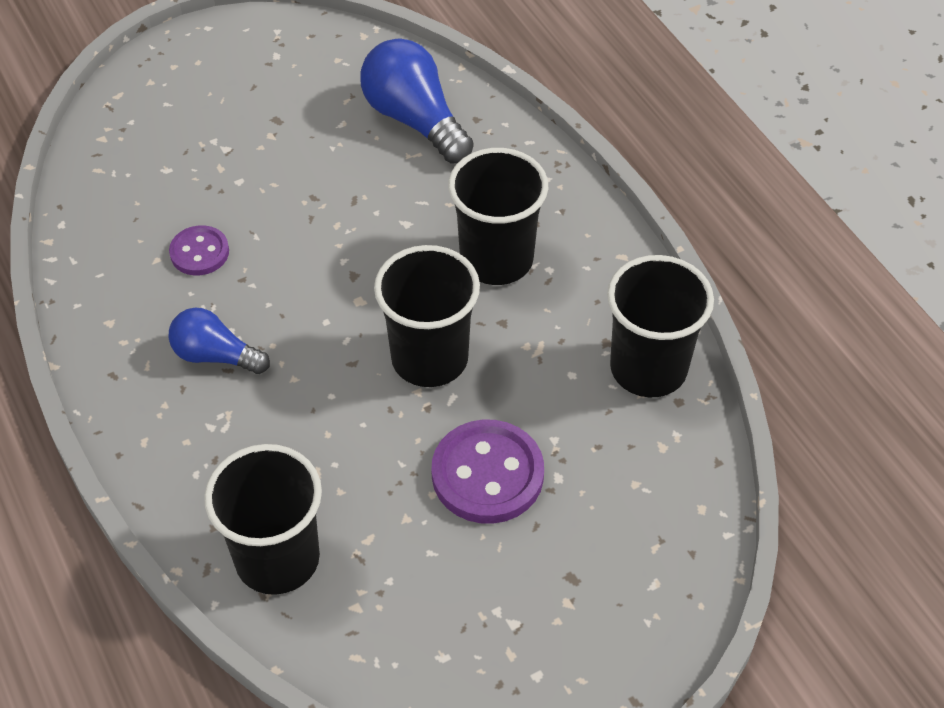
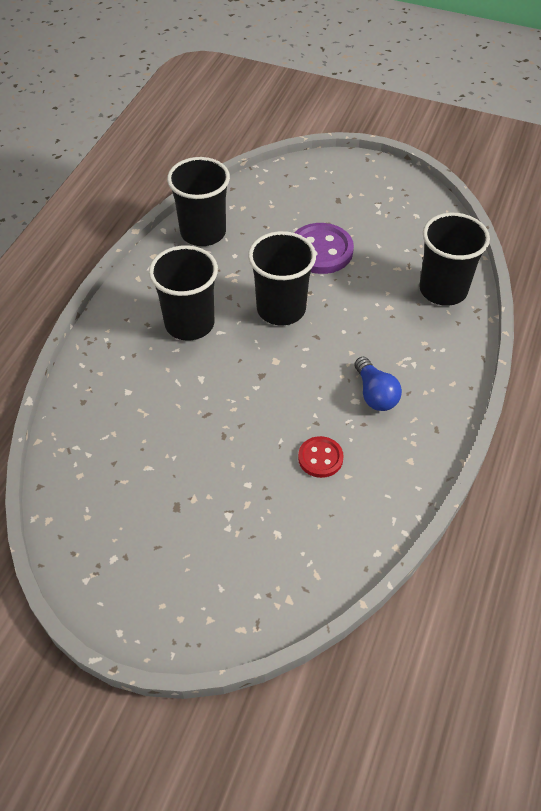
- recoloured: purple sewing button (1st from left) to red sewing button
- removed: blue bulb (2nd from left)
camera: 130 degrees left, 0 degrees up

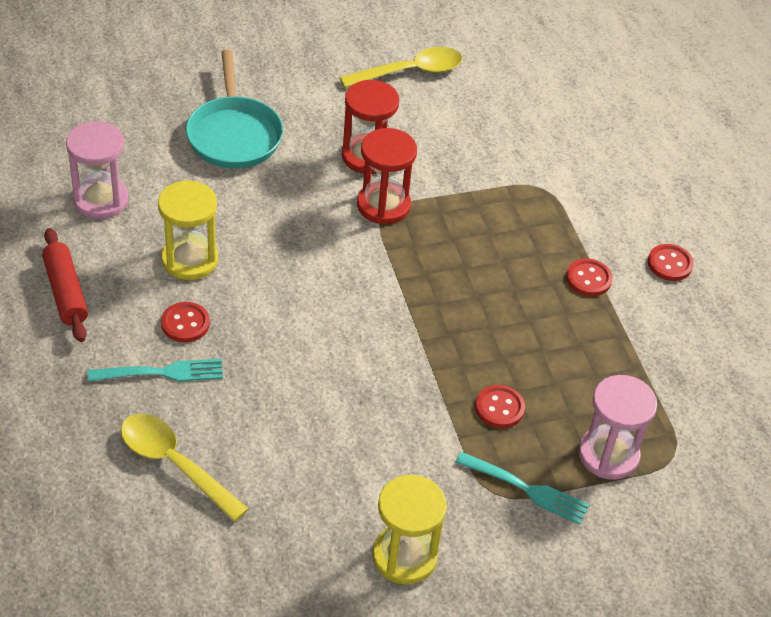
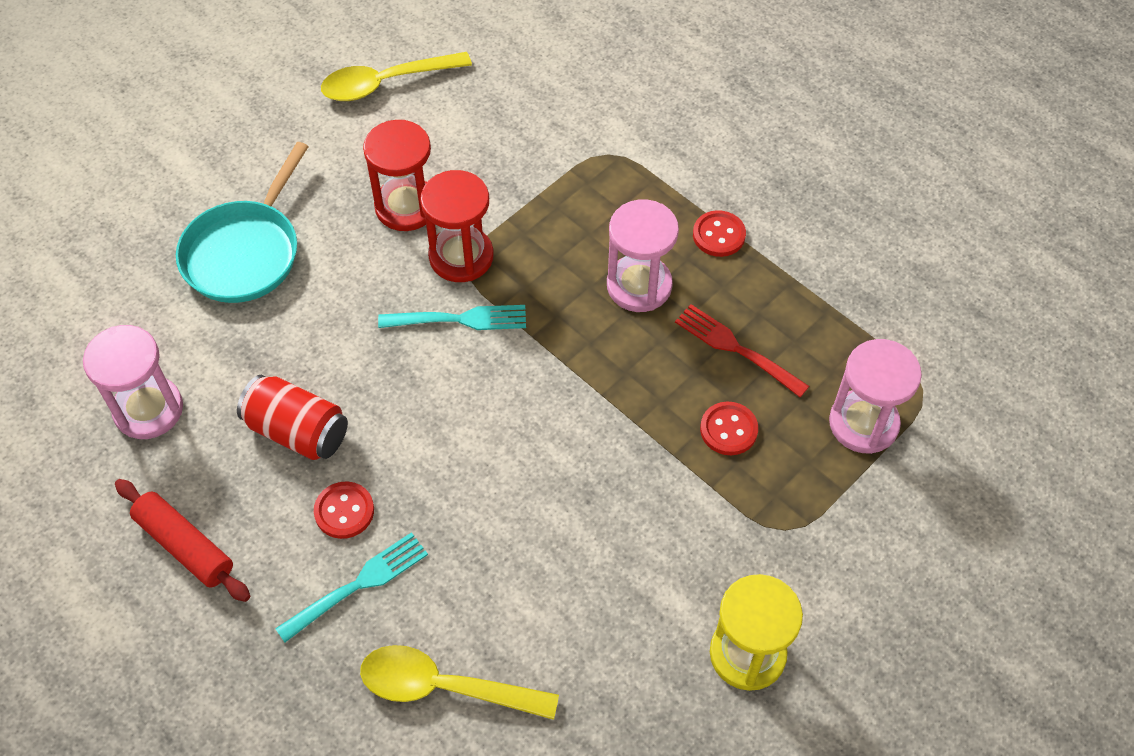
- turned: aqua skillet 60 degrees clockwise
- replaced: yellow sand timer (1st from left) to red soda can
- turned: yellow spoon (2nd from left in the first image) 150 degrees counterclockwise
- moved: aqua dinner fork (2nd from left)
- added: pink sand timer (2nd from left)
- added: red dinner fork
- removed: red sewing button (4th from left)
camera: 25 degrees left, 10 degrees up

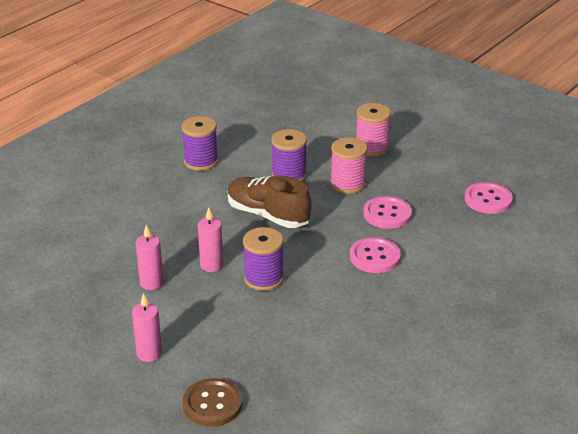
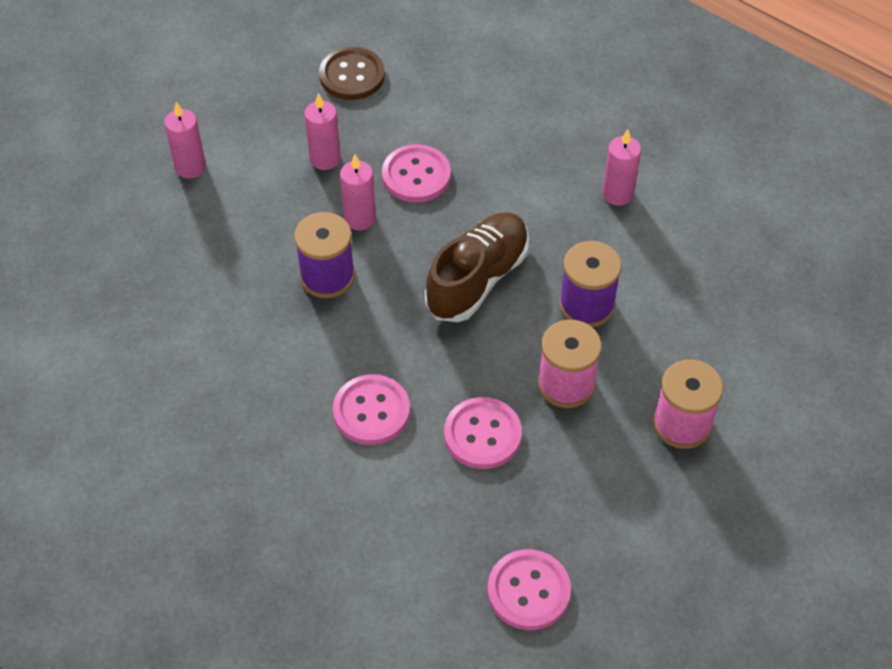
- moved: brown sewing button
- added: pink sewing button (2nd from left)
- replaced: purple spool (1st from left) to pink wax candle (4th from left)
camera: 90 degrees right, 20 degrees up

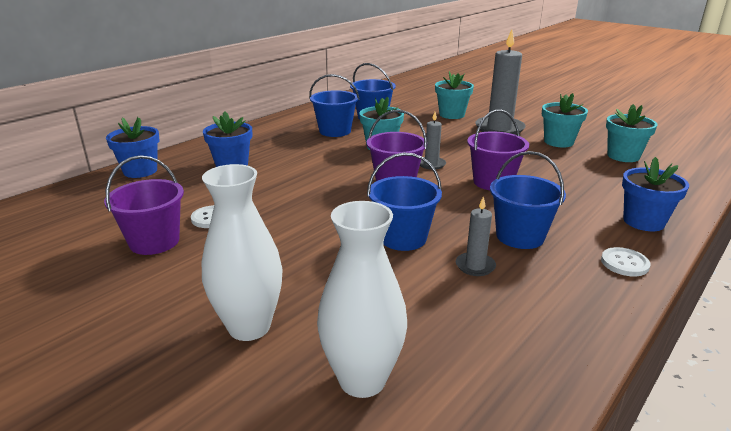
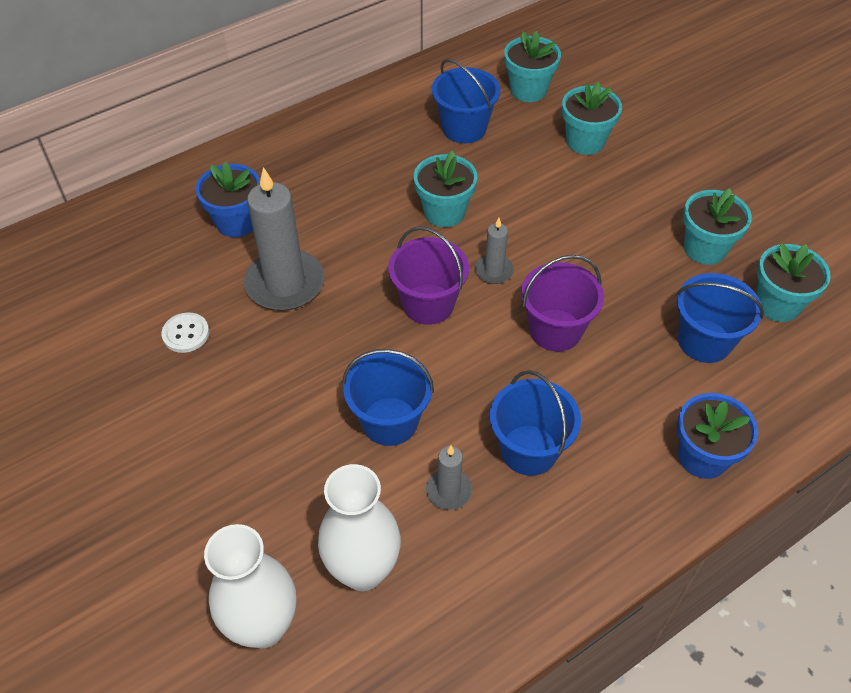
- moved: gray wax candle (3rd from left in the first image) to gray wax candle (1st from left)
- moved: snow-white tall vase (1st from left in the first image) to snow-white tall vase (2nd from left)
- added: aqua flower pot (2nd from left)
- moved: blue bucket (1st from left in the first image) to blue bucket (4th from left)
- removed: purple bucket (1st from left)
- removed: blue flower pot (1st from left)
- removed: snow-white sewing button (2nd from left)
camera: 15 degrees right, 25 degrees up

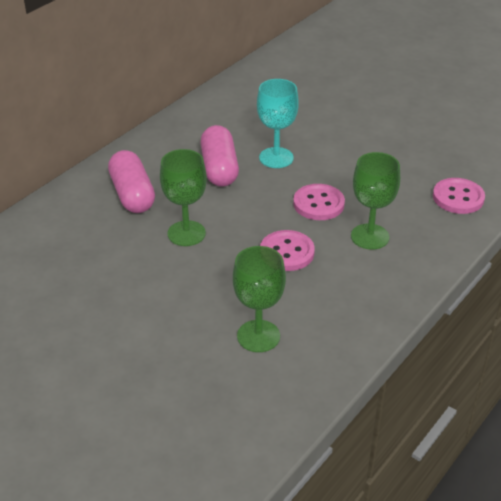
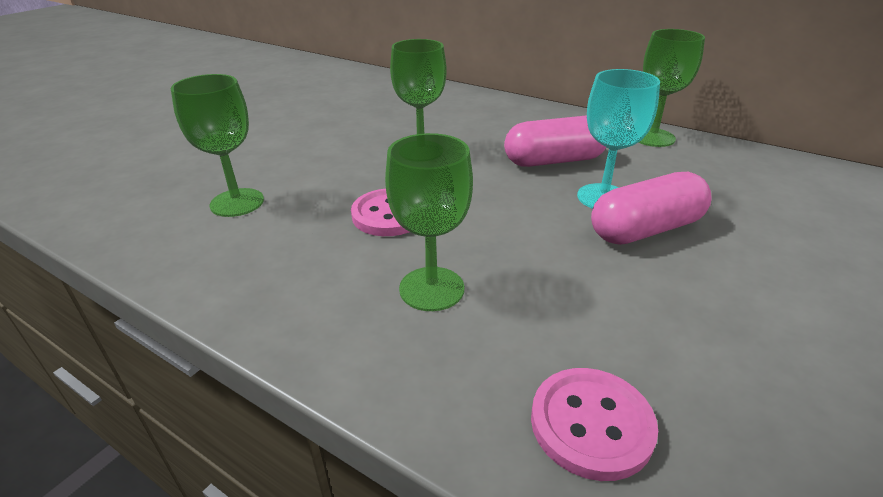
- moved: pink pill (1st from left in the first image) to pink pill (2nd from left)
- added: green goblet (4th from left)
- removed: pink sewing button (2nd from left)
camera: 85 degrees right, 5 degrees down

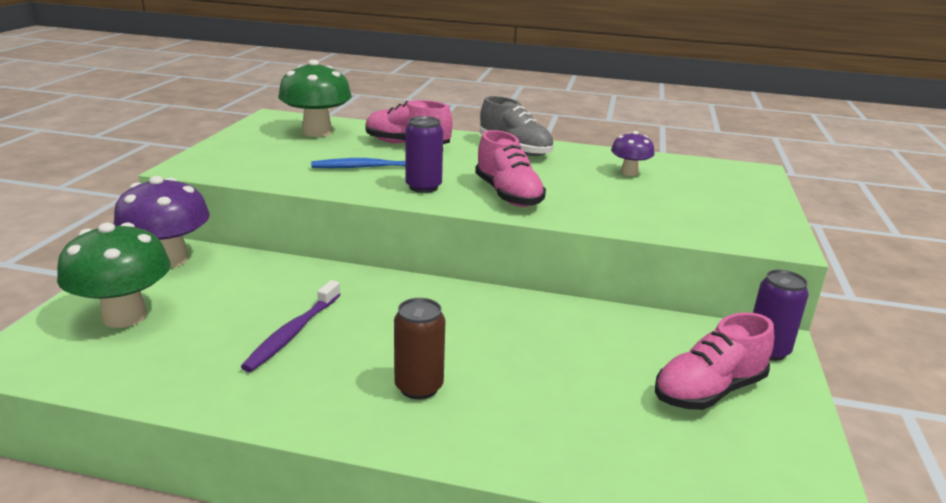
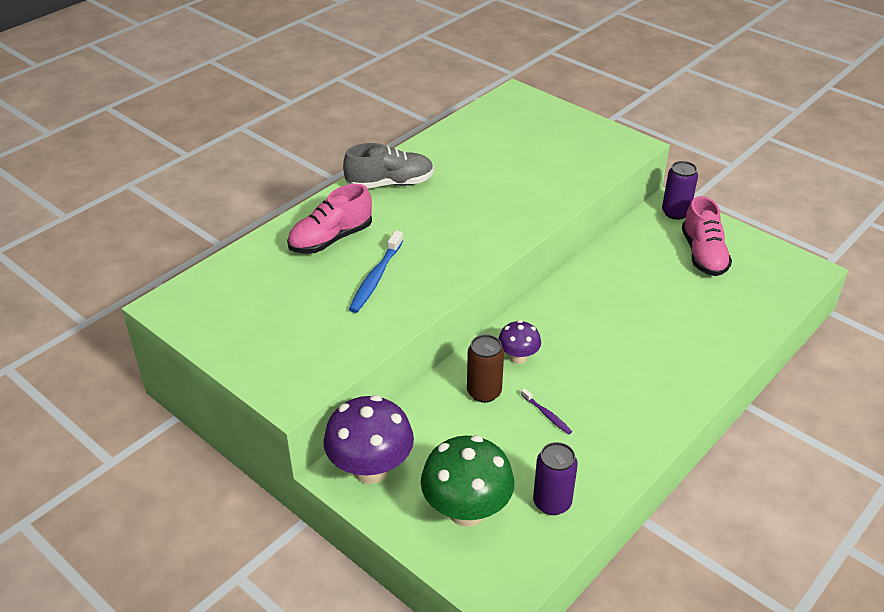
- moved: brown soda can
- moved: purple fungus (2nd from left)
- resized: purple dental brush x0.55
- moved: purple soda can (1st from left)
- removed: green fungus (2nd from left)
- removed: pink sneaker (2nd from left)
camera: 60 degrees left, 15 degrees up

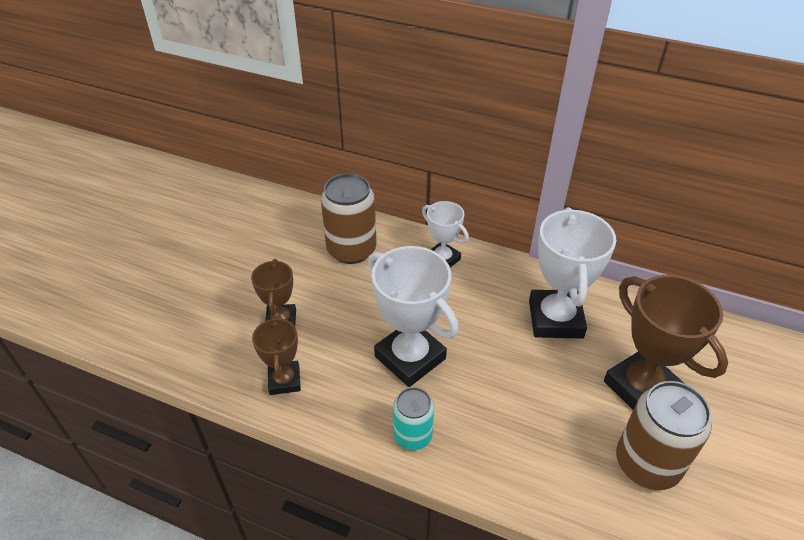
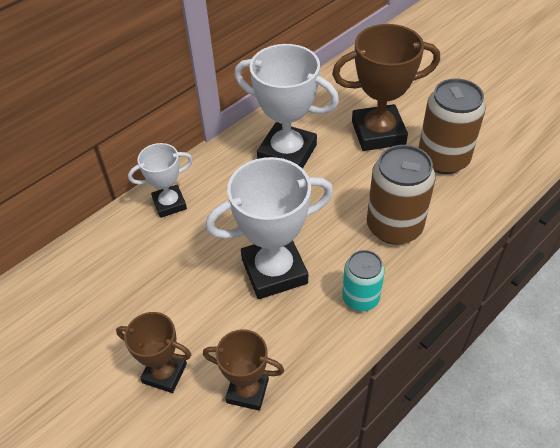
- moved: brown soda can (1st from left)
camera: 65 degrees left, 5 degrees up

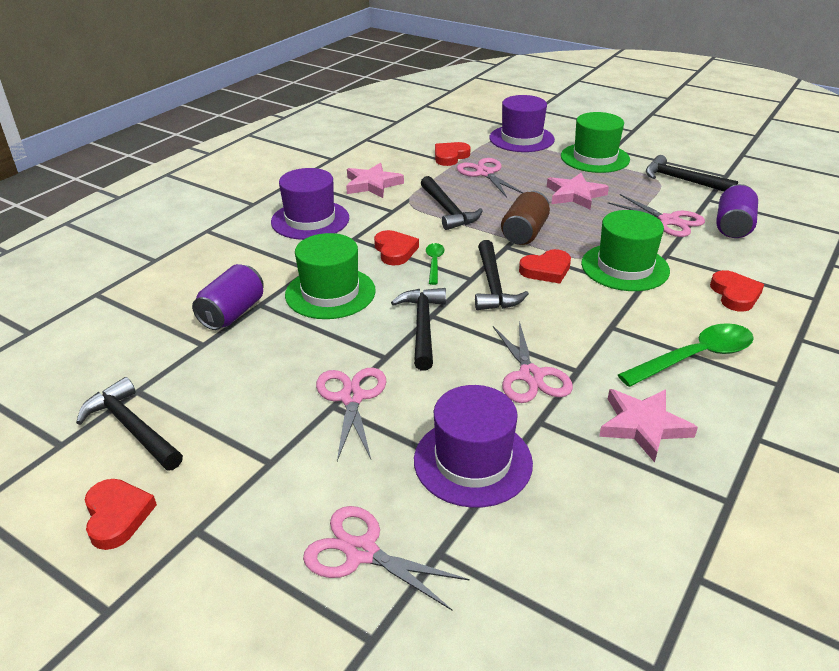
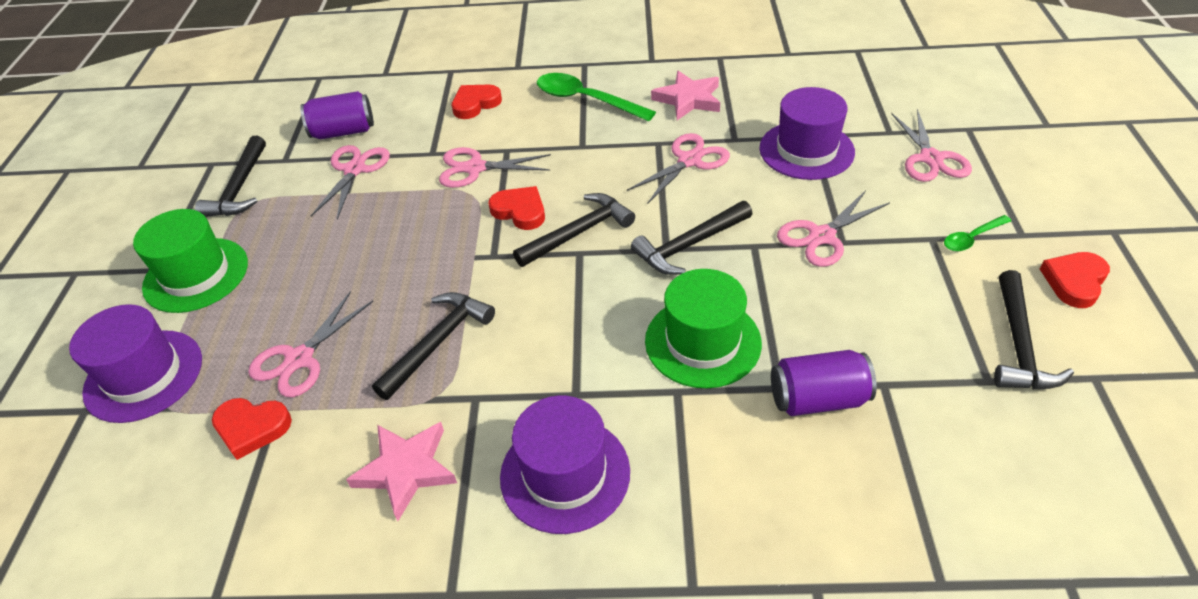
- replaced: green top hat (3rd from left) to pink pair of scissors (3rd from left)
- moved: green spoon (1st from left in the first image) to green spoon (2nd from left)
- removed: red heart (2nd from left)
- removed: brown soda can
- removed: pink five-pointed star (2nd from left)
camera: 120 degrees left, 10 degrees up

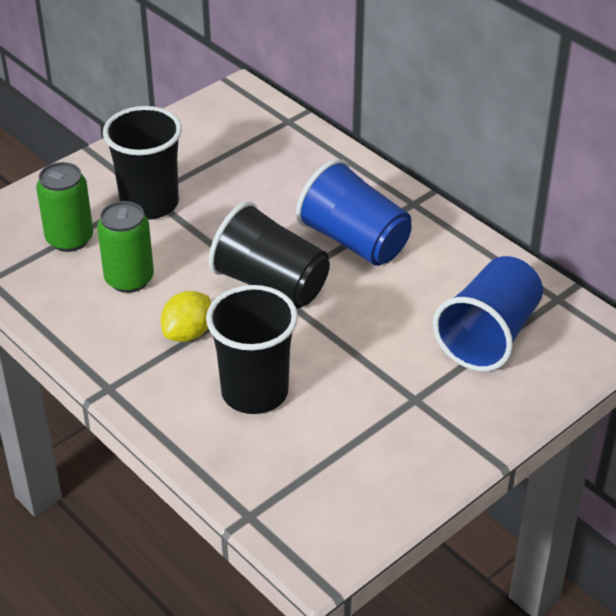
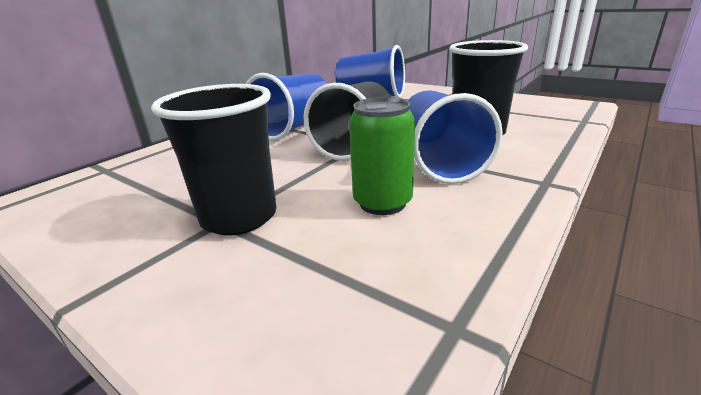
- replaced: yellow toy lemon to blue tumbler (3rd from left)
- removed: green soda can (1st from left)
camera: 100 degrees left, 15 degrees down

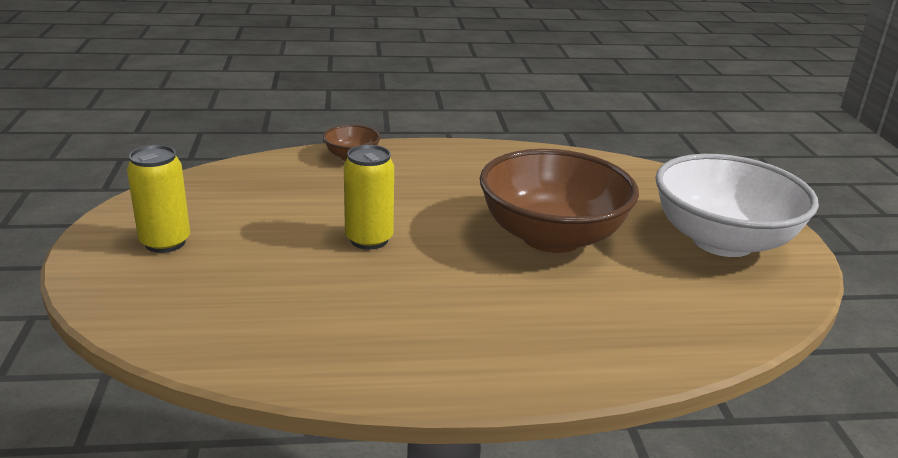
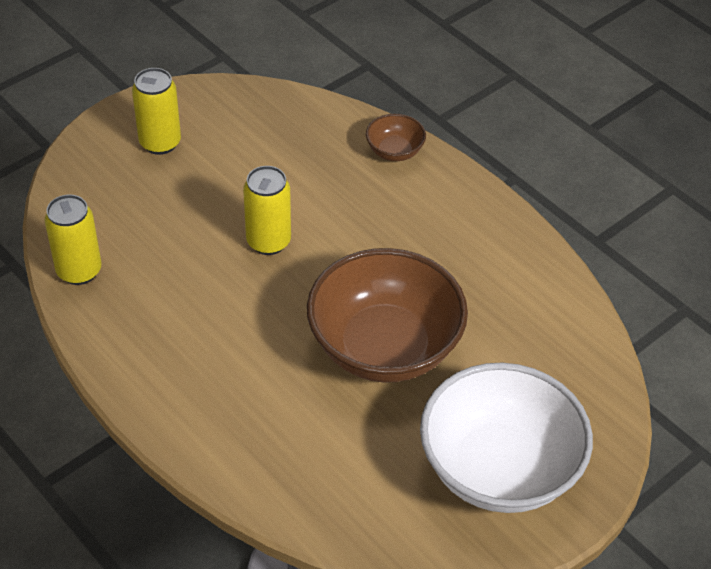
- added: yellow soda can (1st from left)
camera: 55 degrees right, 20 degrees up

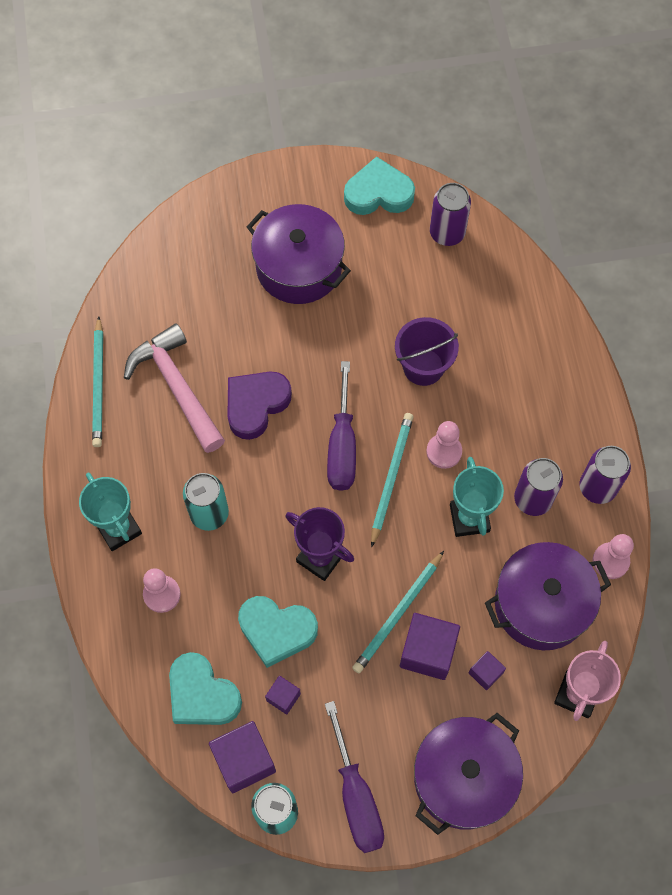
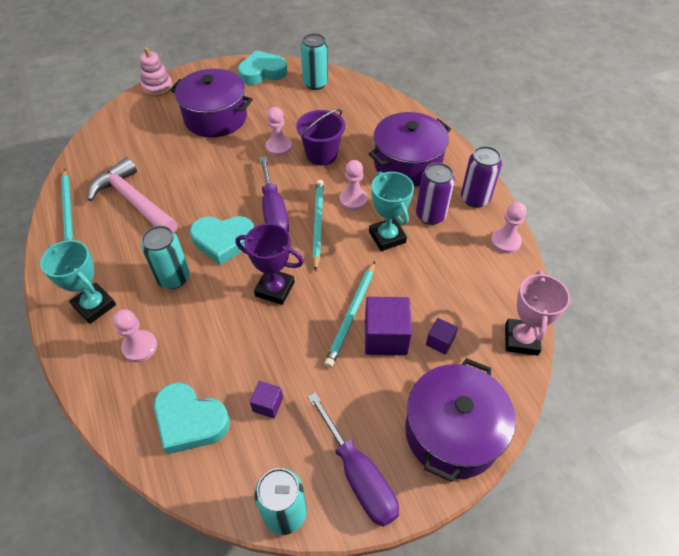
- added: pink stacking toy
- moved: aqua heart (2nd from left)
- added: pink pawn (2nd from left)
- recoloured: purple soda can (1st from left) to aqua soda can (3rd from left)
- moved: purple stockpot (3rd from left in the first image) to purple stockpot (2nd from left)
- removed: purple cube (1st from left)
- removed: purple heart
camera: 15 degrees left, 15 degrees down

